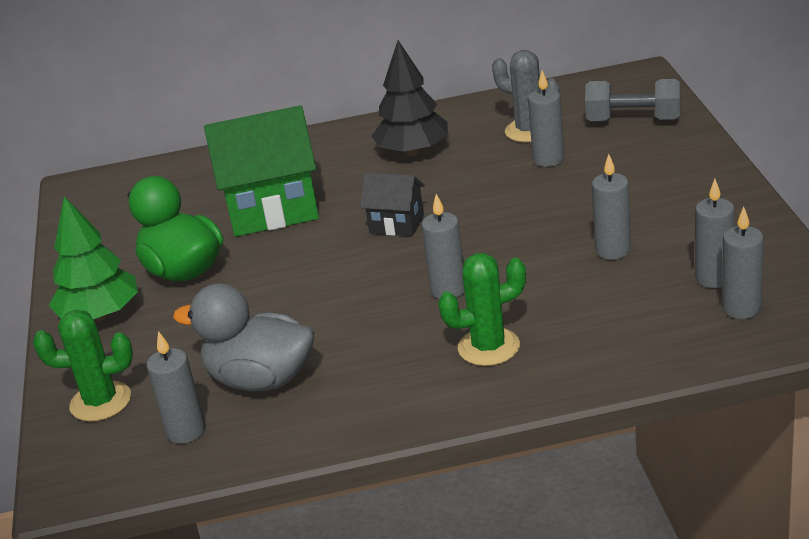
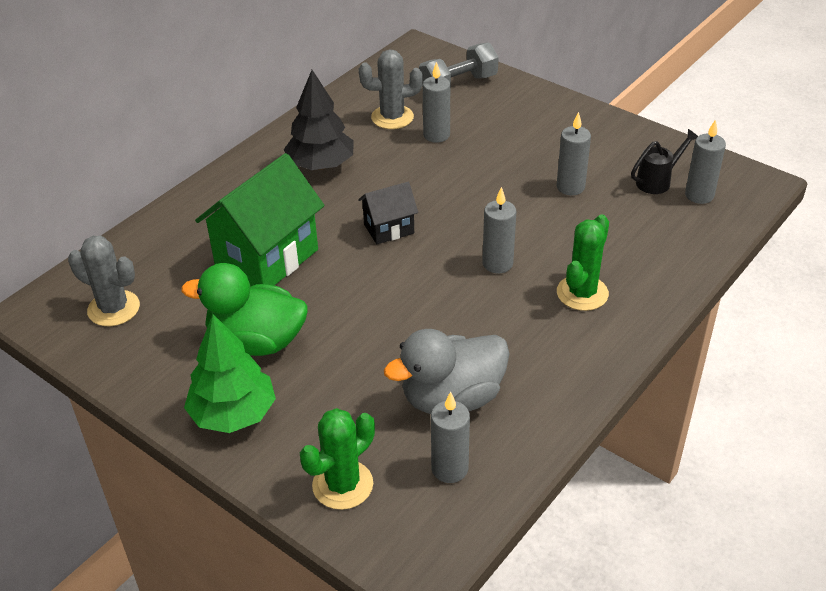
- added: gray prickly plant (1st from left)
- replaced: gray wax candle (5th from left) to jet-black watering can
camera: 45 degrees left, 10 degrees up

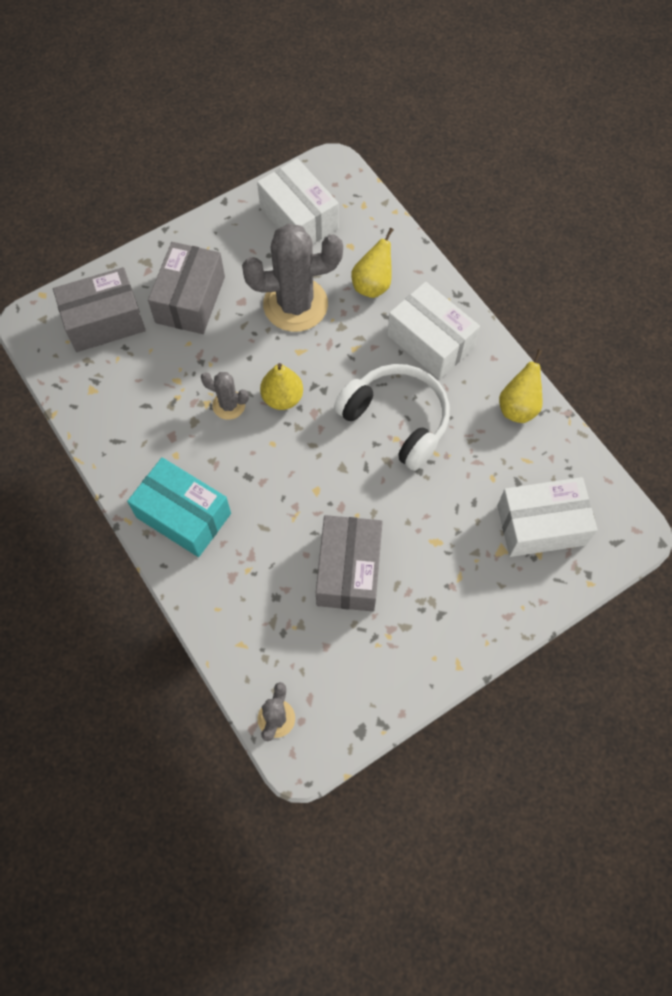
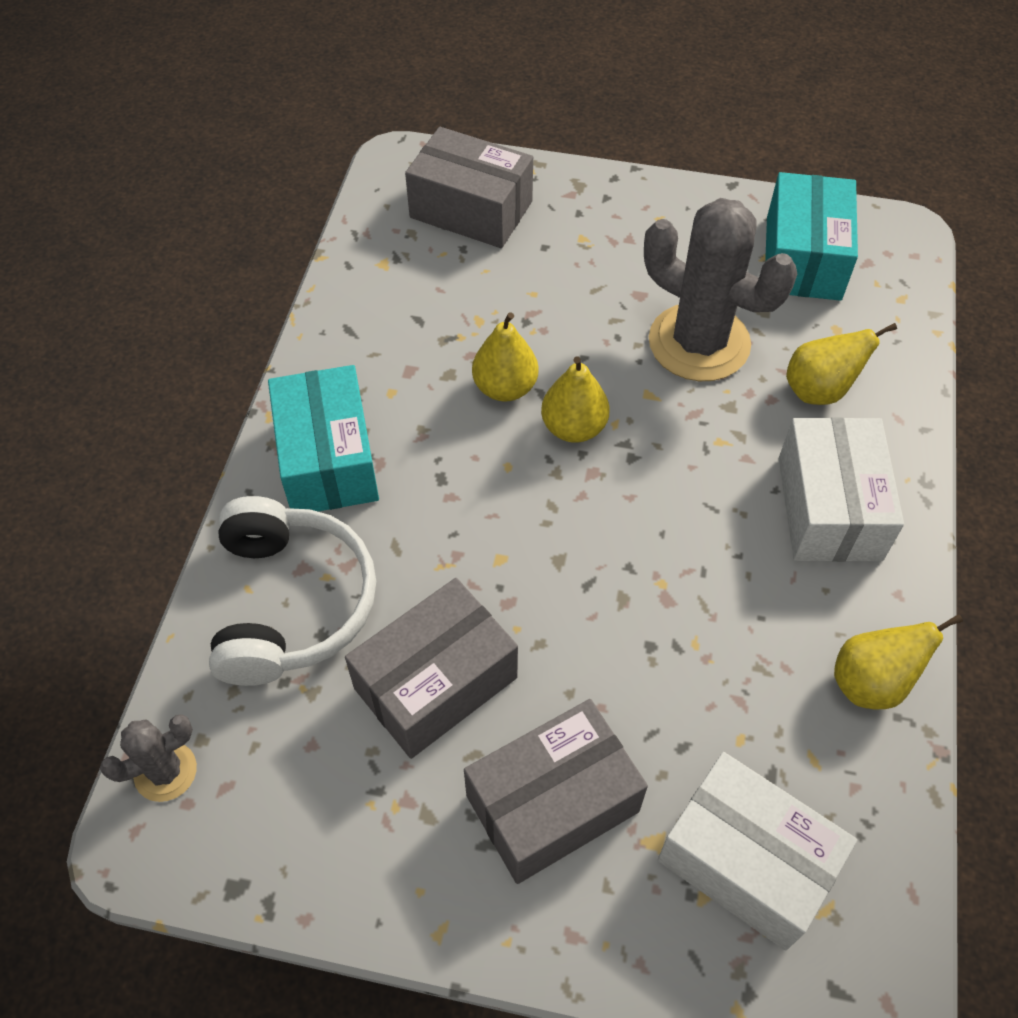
- moved: snow-white headset
- moved: gray box (2nd from left in the first image) to gray box (3rd from left)
- replaced: gray prickly plant (1st from left) to yellow pear (1st from left)
- recoloured: snow-white box (1st from left) to aqua box (2nd from left)
camera: 45 degrees right, 10 degrees down

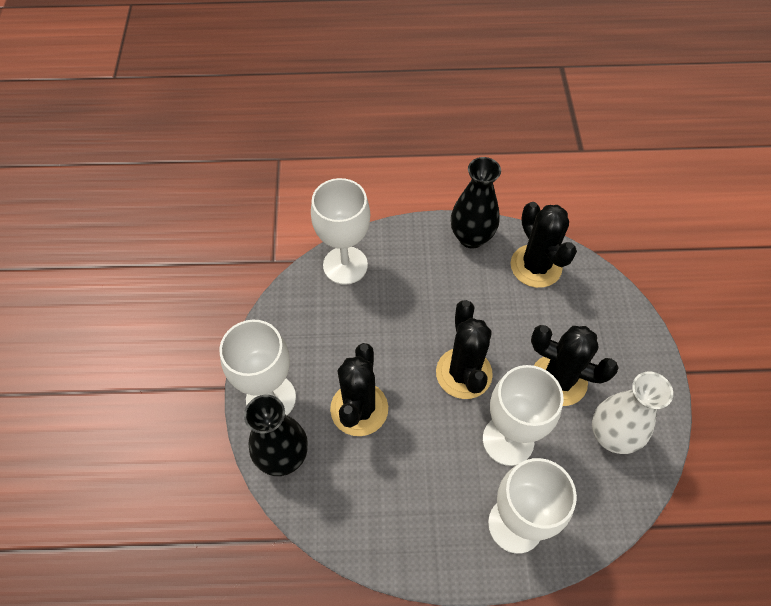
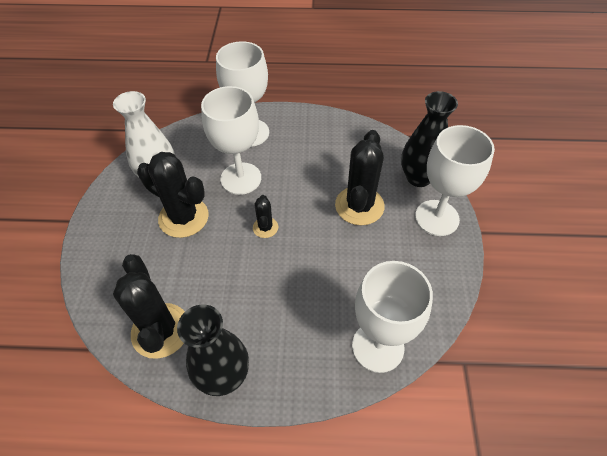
- resized: jet-black prickly plant (2nd from left in the first image) x0.51
camera: 175 degrees left, 5 degrees down

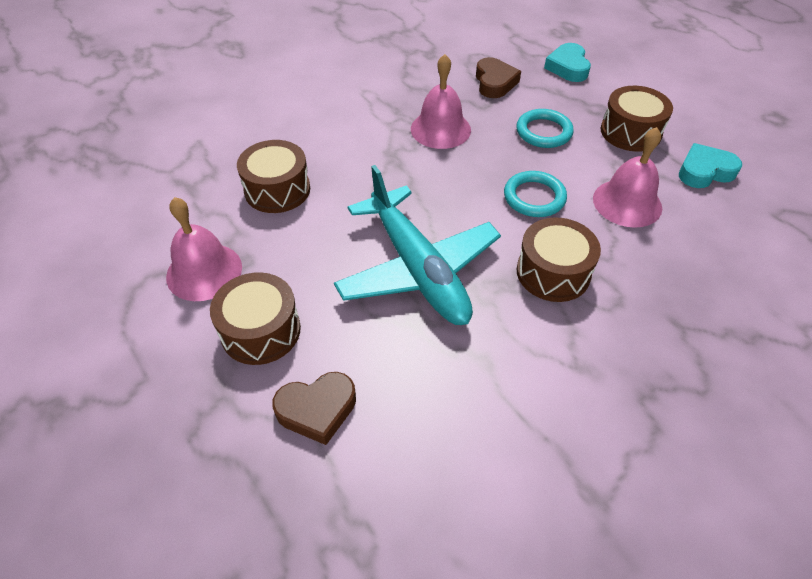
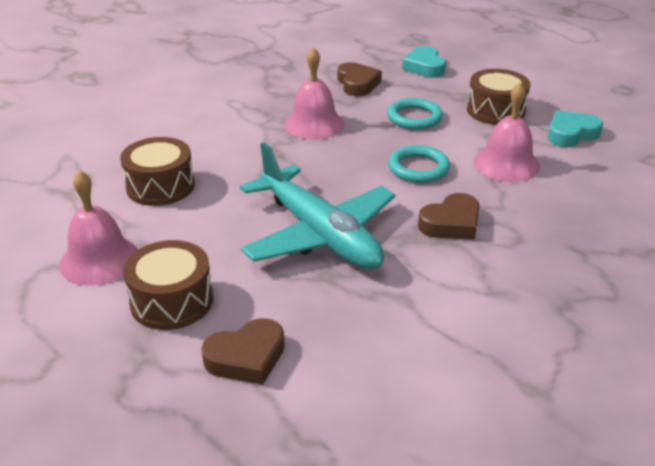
- replaced: brown toy drum (3rd from left) to brown heart (3rd from left)
camera: 10 degrees left, 15 degrees down

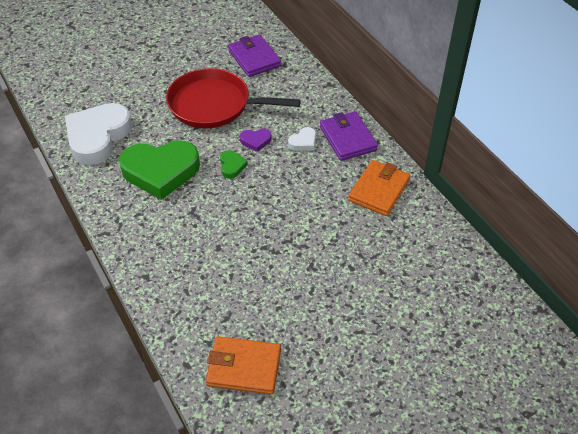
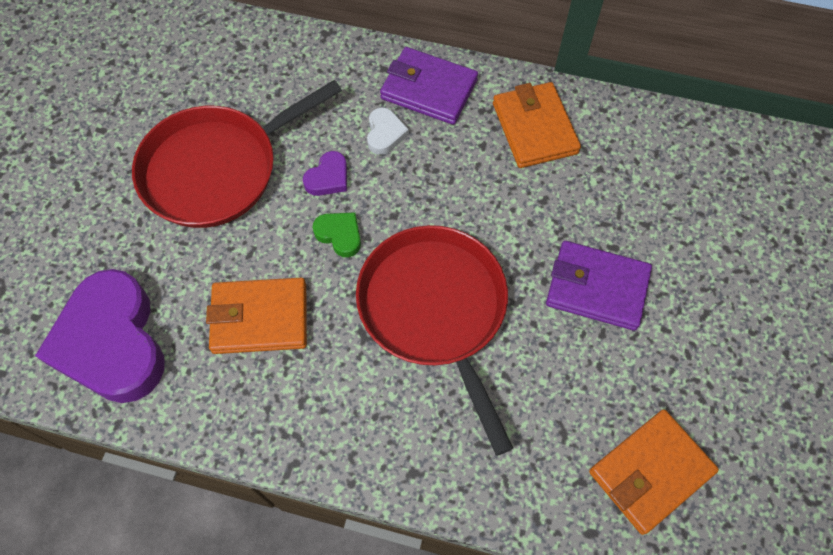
- recoloured: snow-white heart (1st from left) to purple heart (1st from left)
- replaced: green heart (1st from left) to orange-coloured card wallet (1st from left)
- added: red skillet (2nd from left)
- moved: purple card wallet (1st from left in the first image) to purple card wallet (2nd from left)
camera: 45 degrees left, 15 degrees up

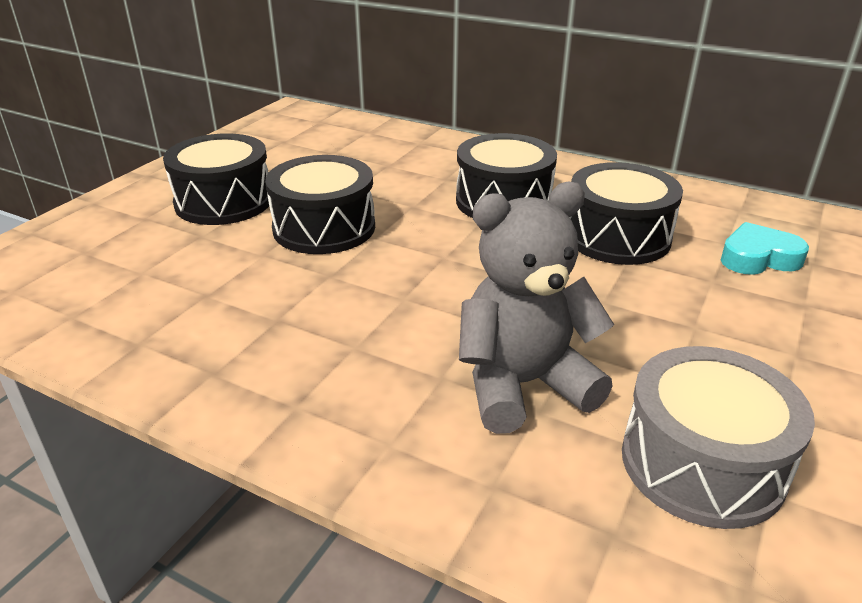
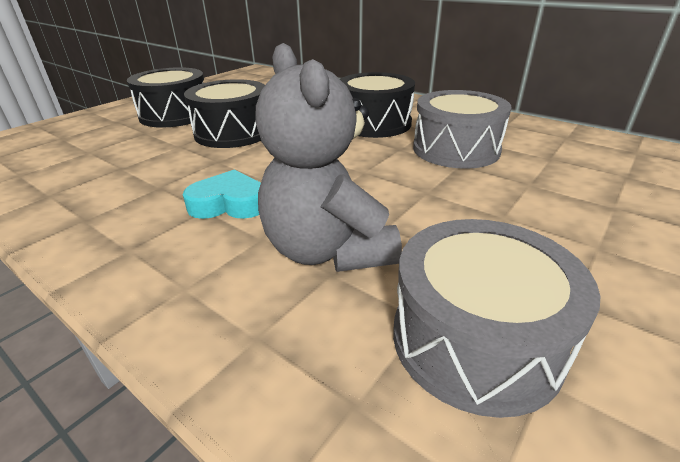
- moved: aqua heart
- turned: gray teddy 105 degrees counterclockwise
- recoloured: jet-black toy drum (4th from left) to gray toy drum (1st from left)
camera: 10 degrees right, 0 degrees up

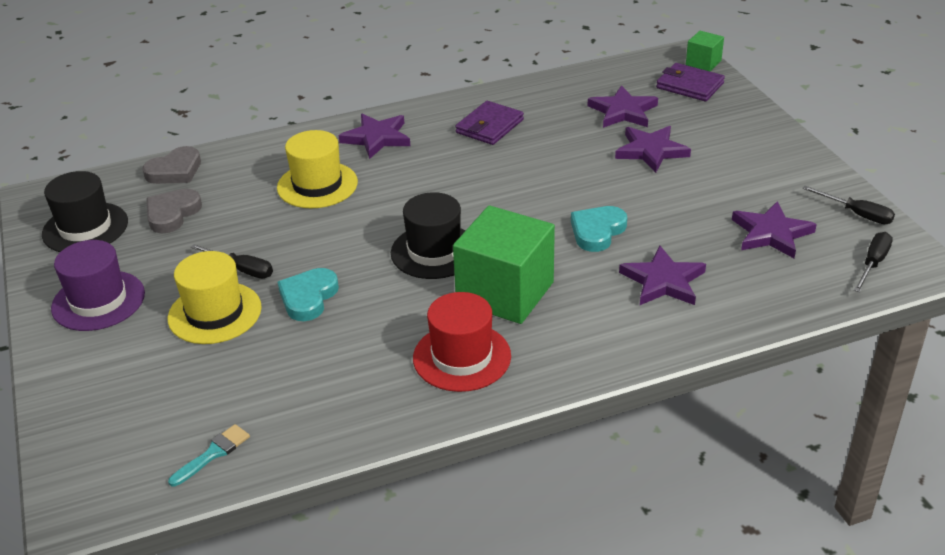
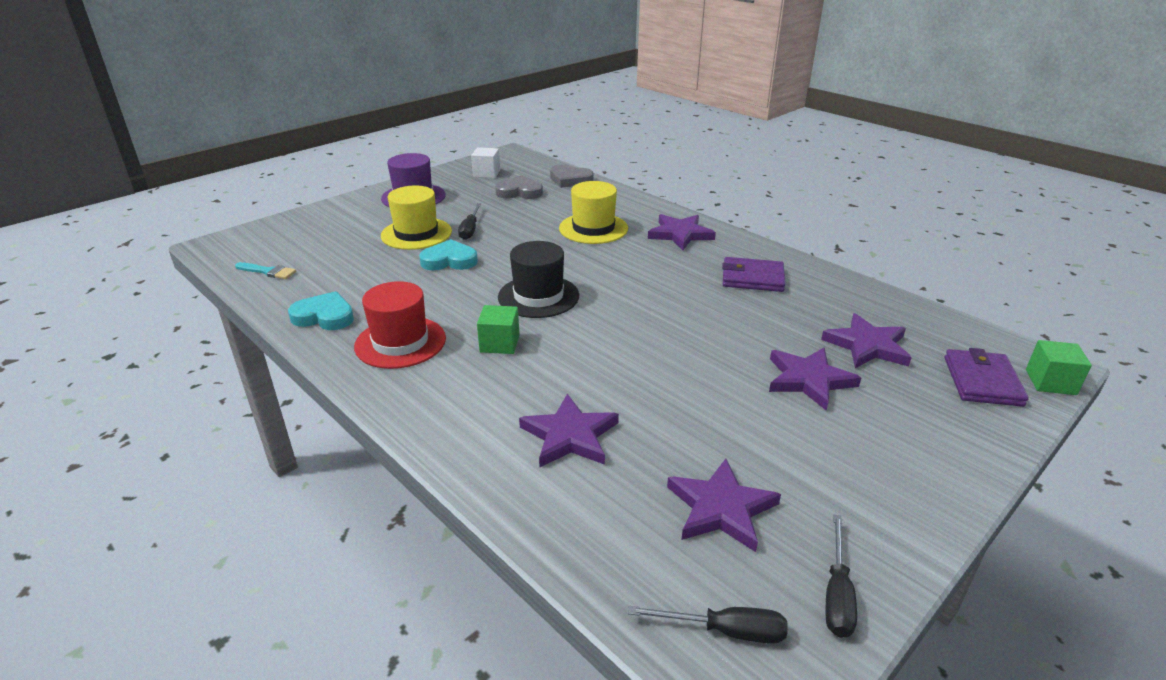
- moved: aqua heart (2nd from left in the first image) to aqua heart (1st from left)
- replaced: jet-black top hat (1st from left) to snow-white cube
- resized: green cube (1st from left) x0.48
camera: 65 degrees right, 5 degrees down

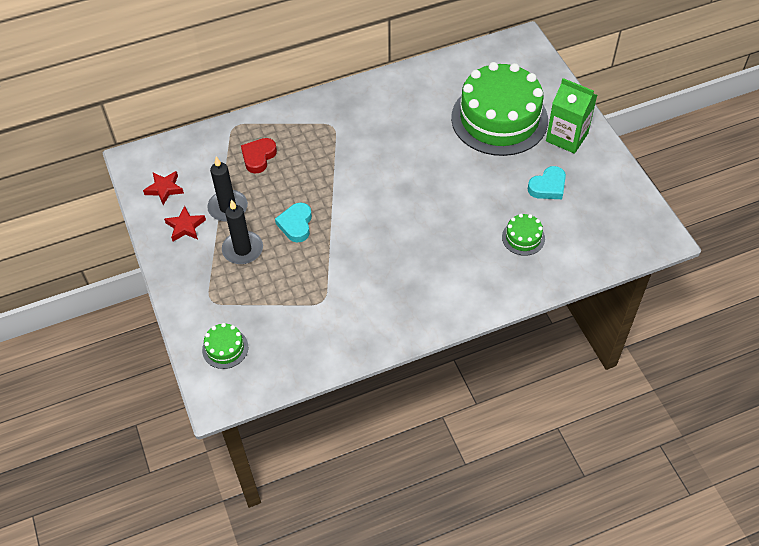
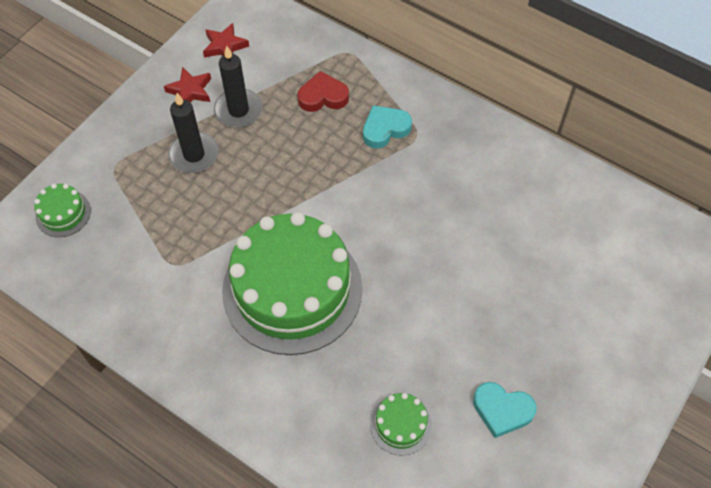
- moved: green cake (2nd from left)
- moved: aqua heart (1st from left)
- removed: green milk carton
camera: 55 degrees right, 5 degrees up

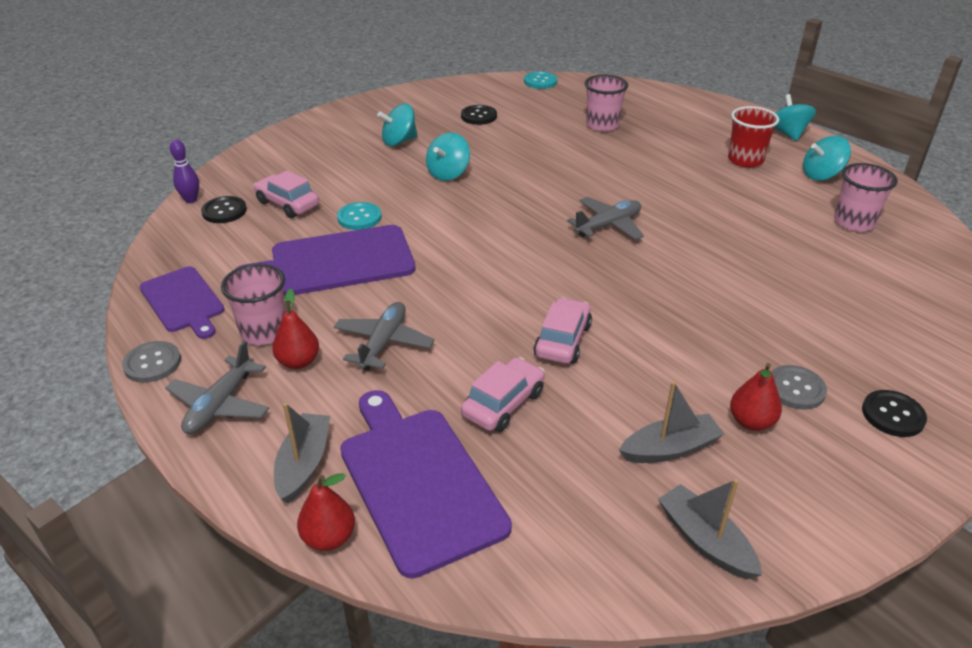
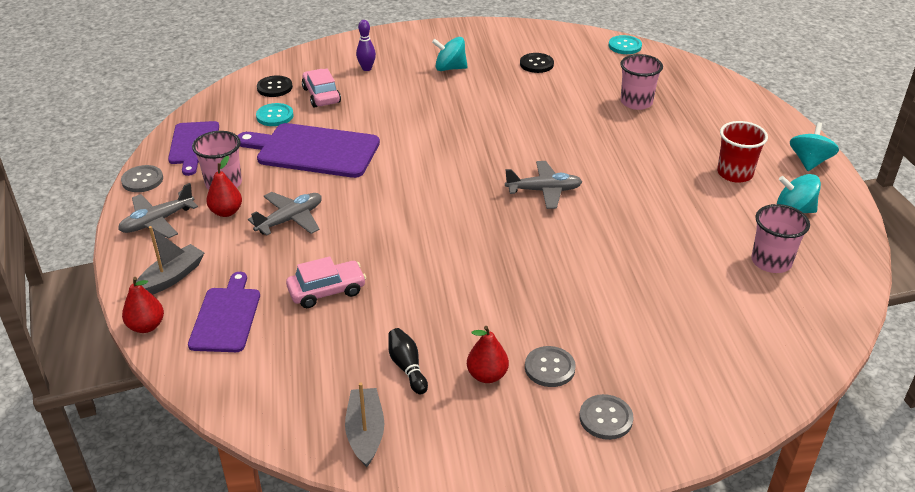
- resized: purple cutting board (3rd from left in the first image) x0.64
- moved: aqua sewing button (1st from left)
- moved: purple tenpin
- replaced: gray sailboat (2nd from left) to jet-black tenpin
- recoloured: jet-black sewing button (3rd from left) to gray sewing button (3rd from left)
- removed: aqua toy top (2nd from left)
- removed: pink automobile (3rd from left)
camera: 30 degrees right, 0 degrees up

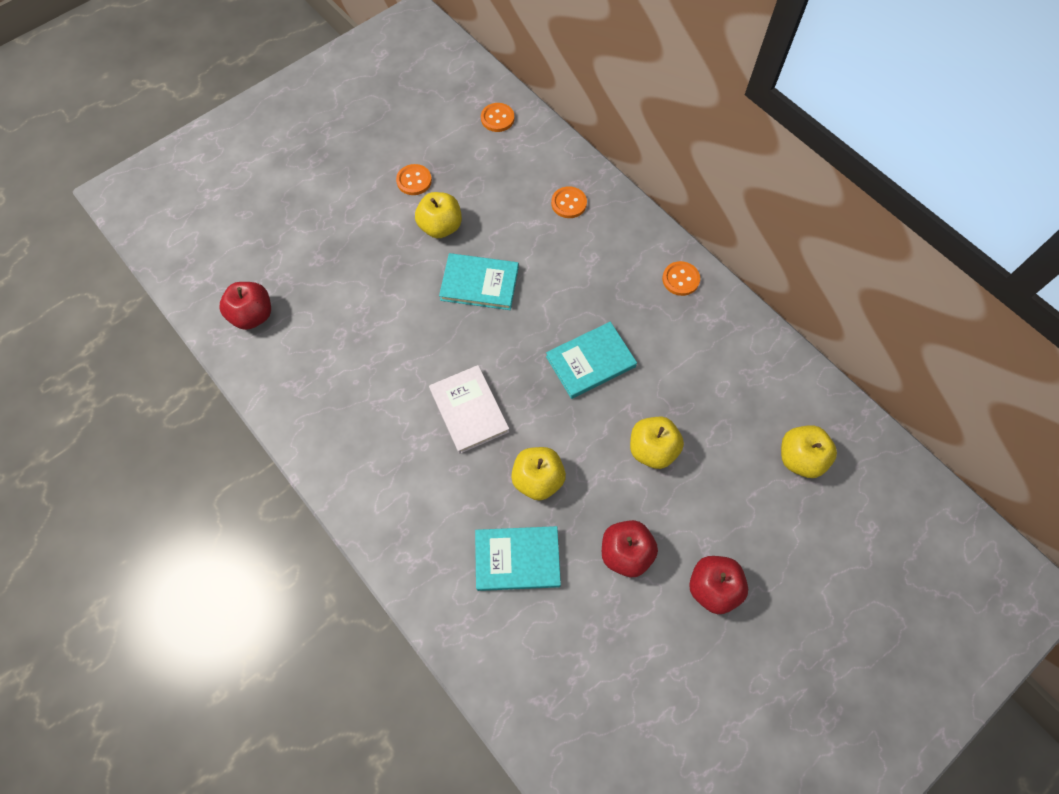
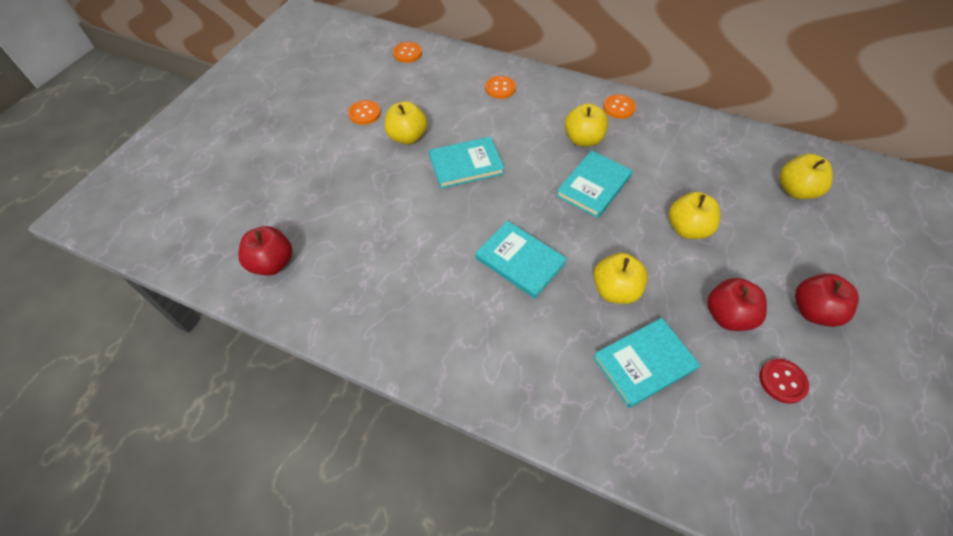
- recoloured: snow-white book to aqua book (2nd from left)
- added: yellow apple fruit (2nd from left)
- added: red sewing button
camera: 25 degrees left, 10 degrees down

